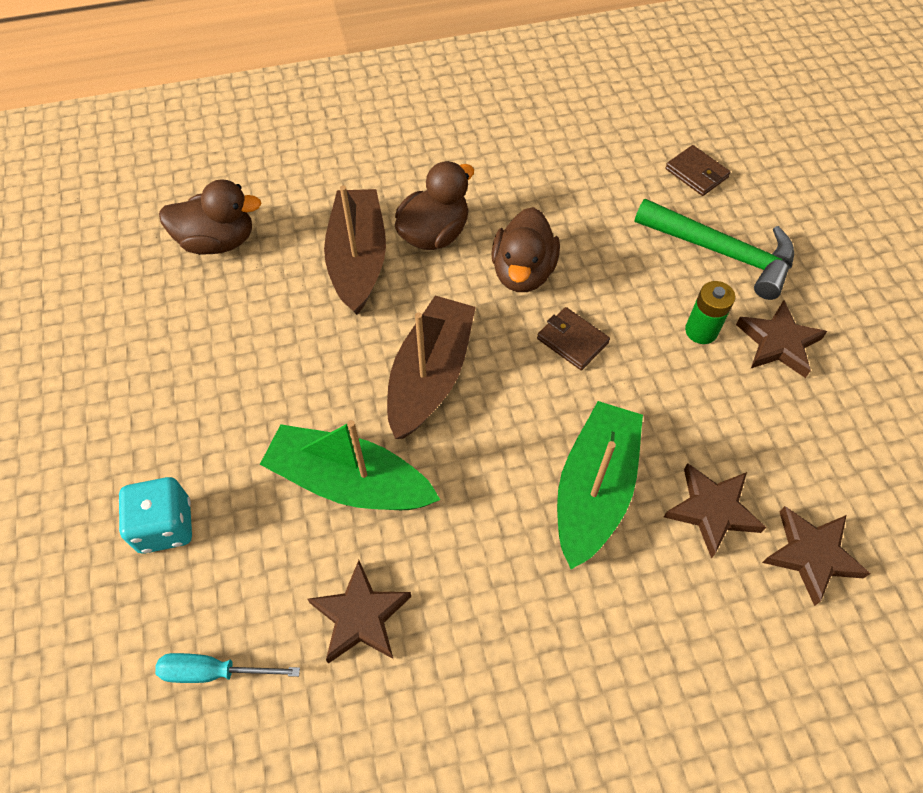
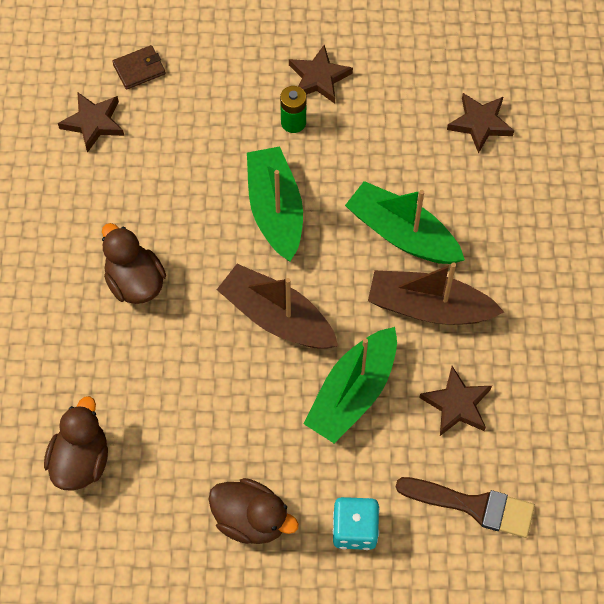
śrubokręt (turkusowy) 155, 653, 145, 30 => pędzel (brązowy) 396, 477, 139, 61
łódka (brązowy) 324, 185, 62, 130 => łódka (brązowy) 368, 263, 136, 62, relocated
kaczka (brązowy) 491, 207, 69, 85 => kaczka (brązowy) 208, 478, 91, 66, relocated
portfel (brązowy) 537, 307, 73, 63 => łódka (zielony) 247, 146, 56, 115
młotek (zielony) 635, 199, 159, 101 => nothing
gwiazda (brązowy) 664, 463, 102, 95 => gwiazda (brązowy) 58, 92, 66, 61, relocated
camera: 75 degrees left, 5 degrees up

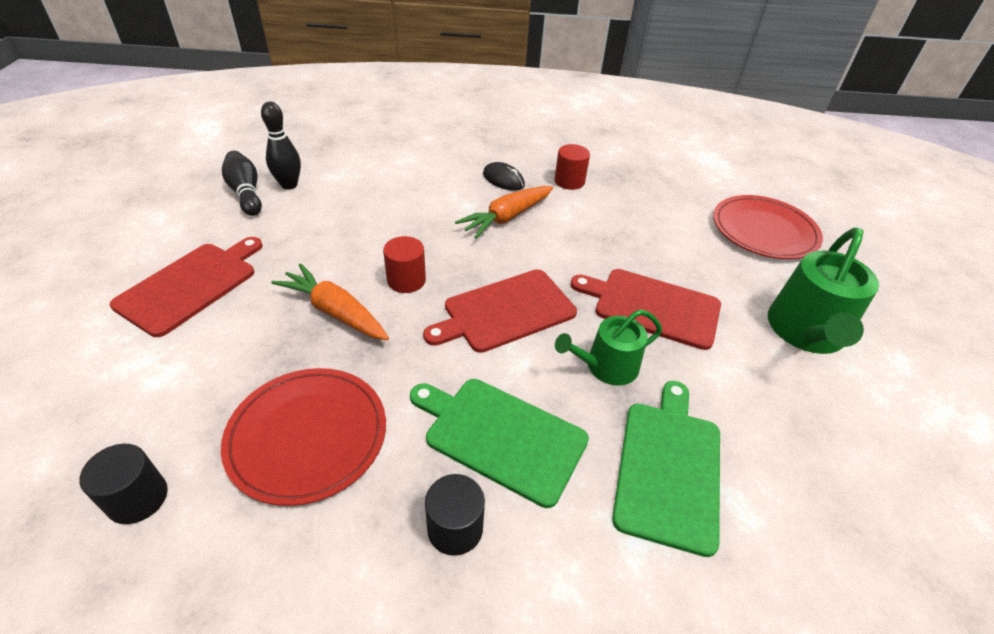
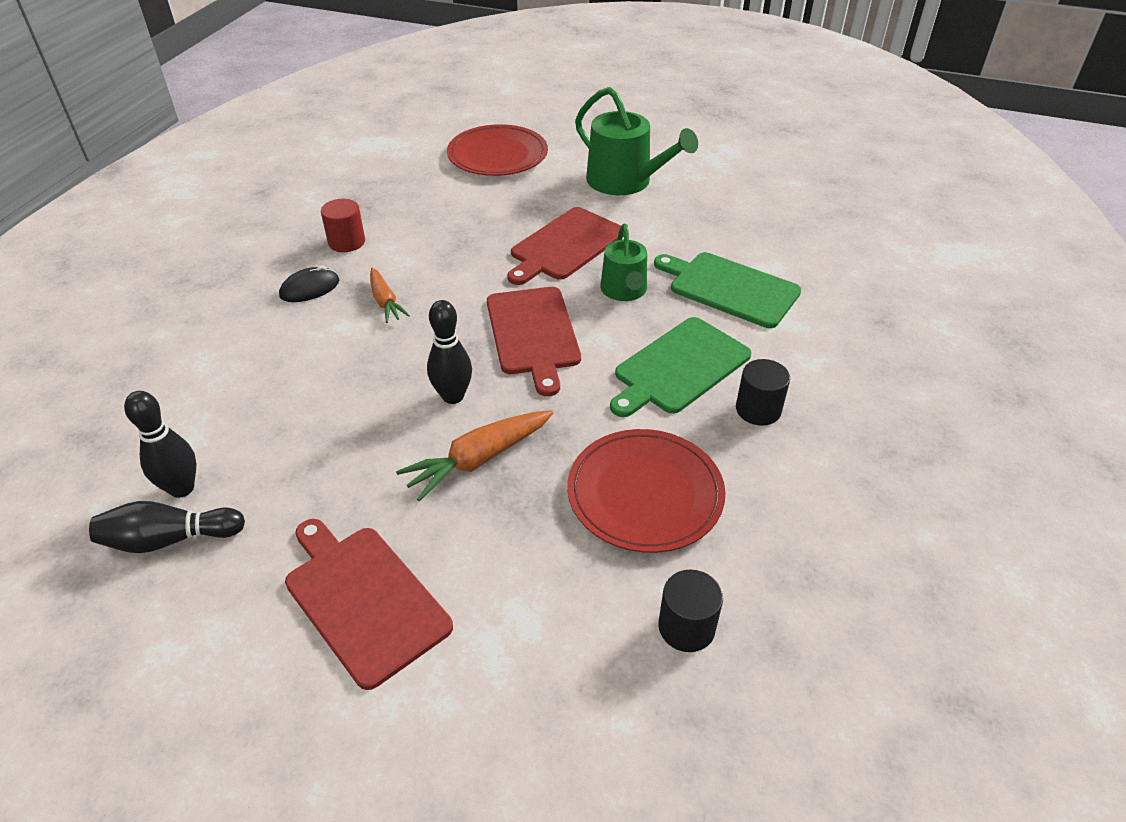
walec (czerwony) 383, 236, 43, 57 => kręgiel (czarny) 427, 300, 45, 104
marchewka (pomarańczowy) 455, 186, 98, 52 => marchewka (pomarańczowy) 370, 268, 40, 55, x0.65
camera: 70 degrees left, 0 degrees up

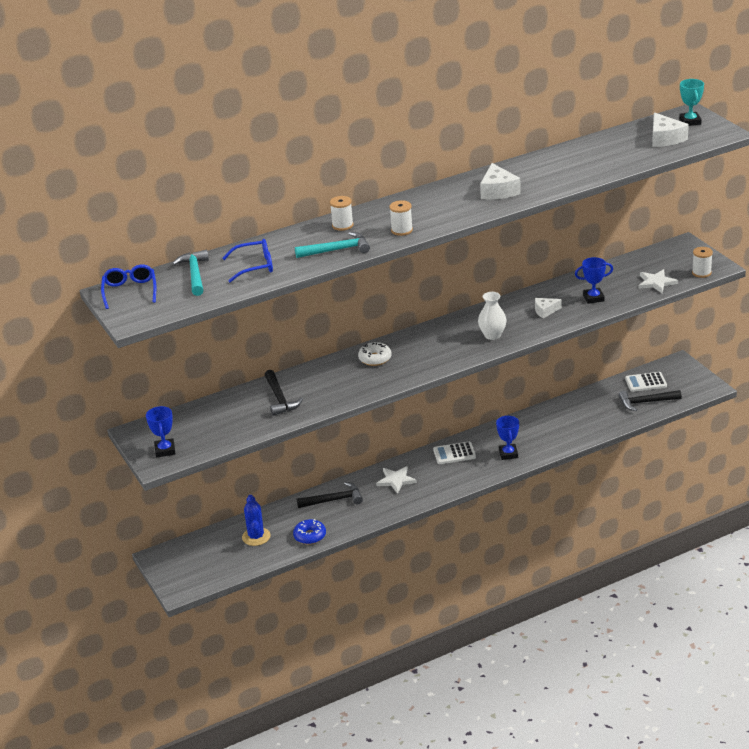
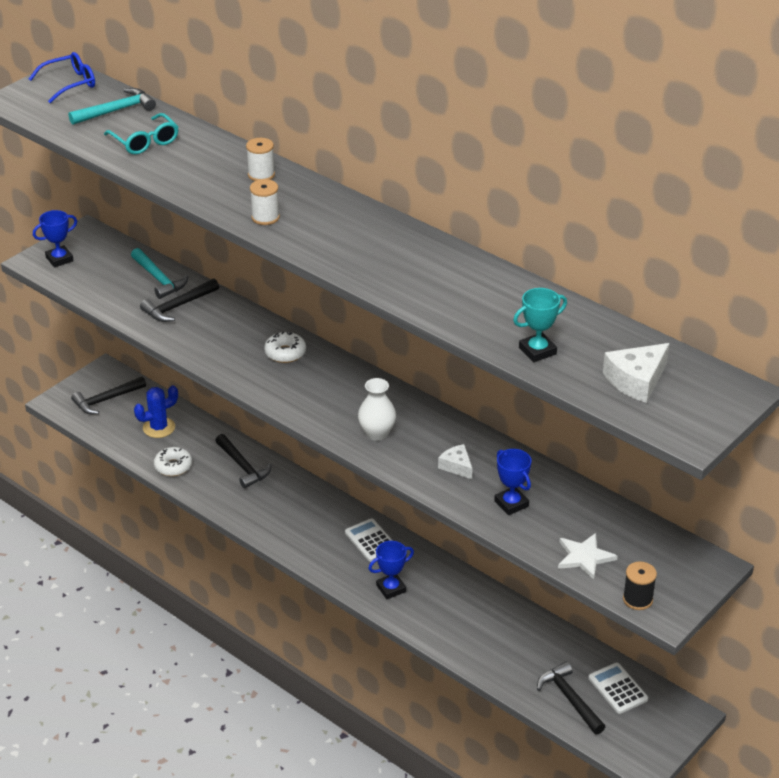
okulary (niebieski) 223, 239, 50, 43 => okulary (turkusowy) 104, 113, 74, 42
donut (niebieski) 293, 519, 33, 25 => donut (biały) 154, 447, 38, 29
młotek (turkusowy) 295, 232, 75, 26 => młotek (turkusowy) 131, 248, 57, 51, relocated
gwiazda (biały) 376, 466, 41, 28 => nothing
ser (biały) 480, 163, 41, 36 => nothing
puchar (turkusowy) 679, 79, 25, 47 => puchar (turkusowy) 513, 288, 54, 74, relocated
szpulka (biały) 692, 247, 21, 31 => szpulka (czarny) 623, 561, 34, 49
nothing => młotek (czarny) 71, 377, 75, 37
camera: 65 degrees right, 5 degrees up

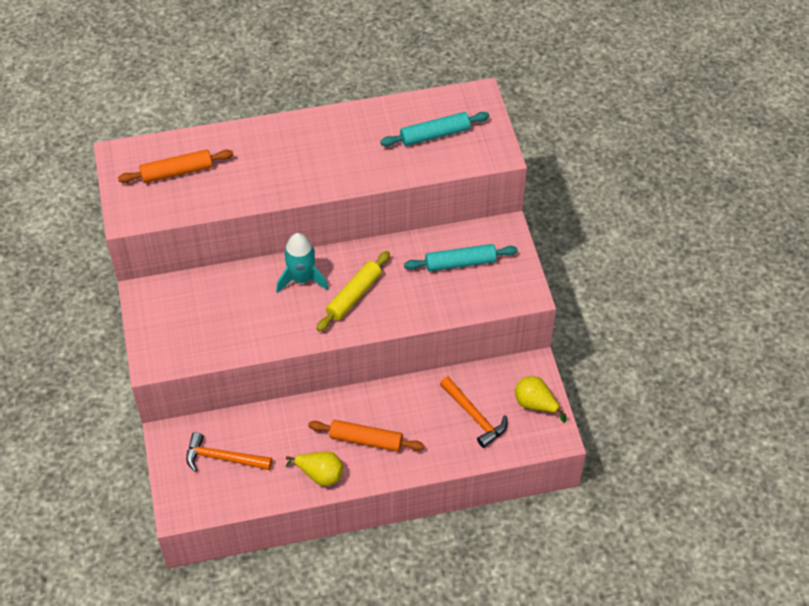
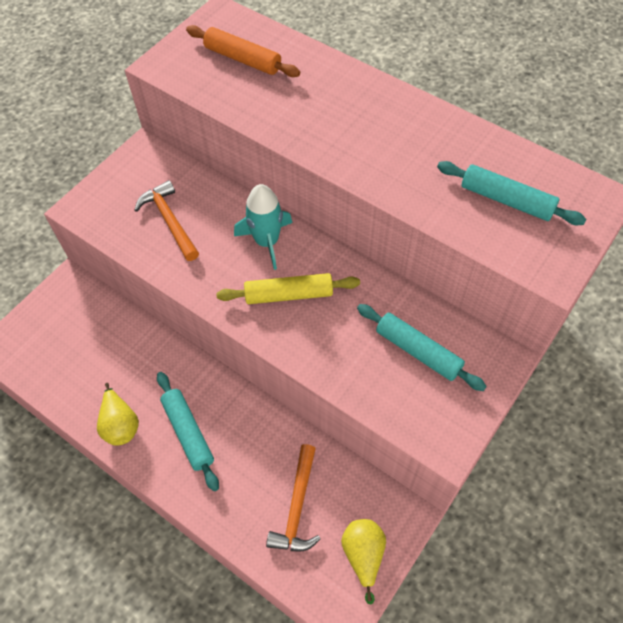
młotek (pomarańczowy) 186, 432, 86, 40 => młotek (pomarańczowy) 135, 180, 64, 81, relocated
wałek do ciasta (pomarańczowy) 308, 420, 116, 32 => wałek do ciasta (turkusowy) 157, 372, 62, 119
camera: 50 degrees right, 5 degrees up

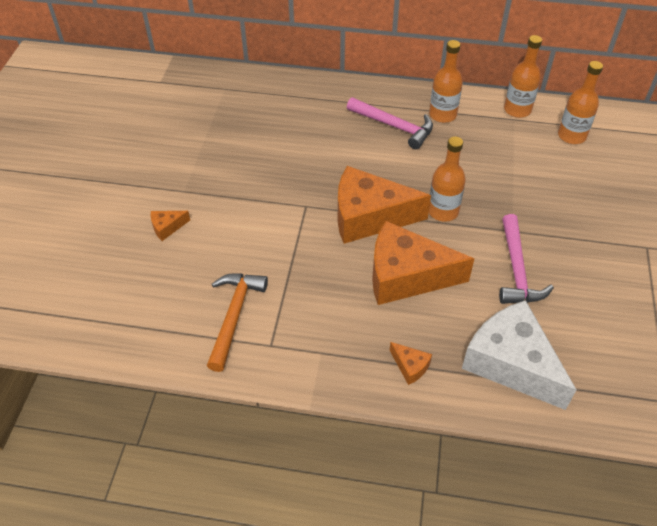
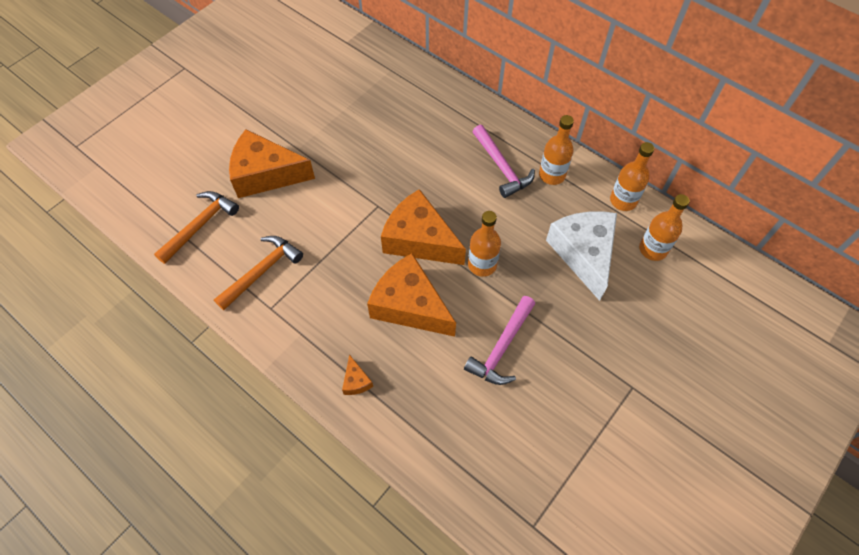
ser (pomarańczowy) 151, 211, 39, 30 => ser (pomarańczowy) 229, 129, 86, 69, x2.45
ser (biały) 462, 300, 114, 110 => ser (biały) 546, 211, 71, 90, relocated
nothing => młotek (pomarańczowy) 154, 191, 85, 73
camera: 30 degrees right, 10 degrees up

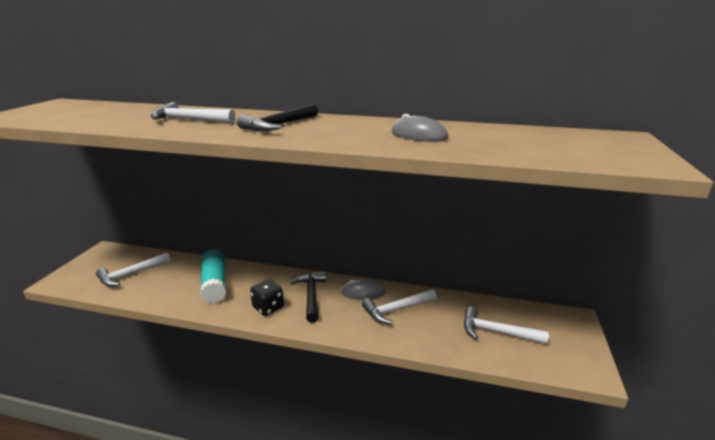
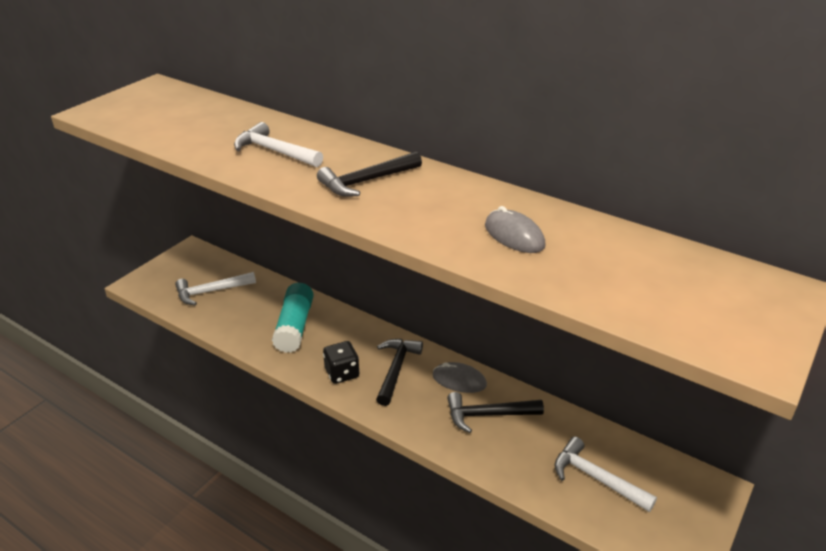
młotek (biały) 362, 289, 75, 35 => młotek (czarny) 447, 392, 97, 41
camera: 20 degrees right, 10 degrees up

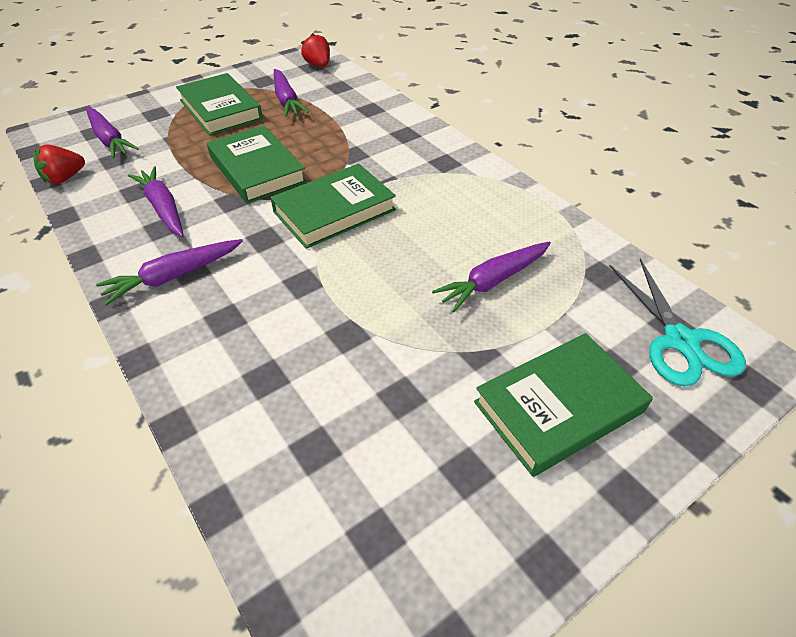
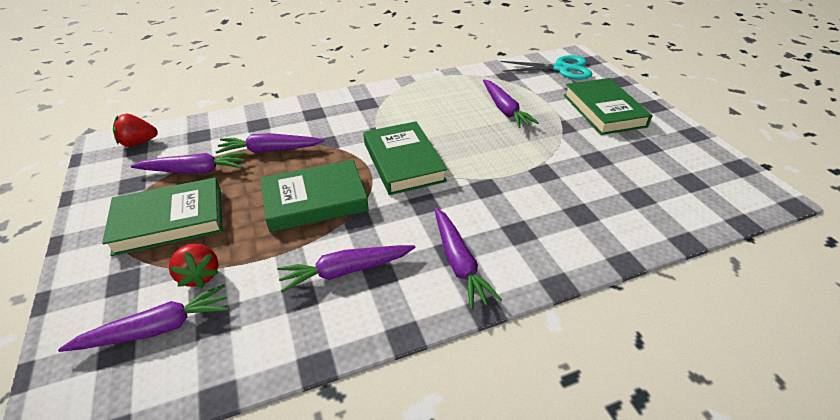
truskawka (czerwony) 33, 144, 52, 40 => truskawka (czerwony) 169, 243, 50, 45, relocated
nothing => marchewka (fioletowy) 216, 133, 109, 21
camera: 75 degrees left, 5 degrees down

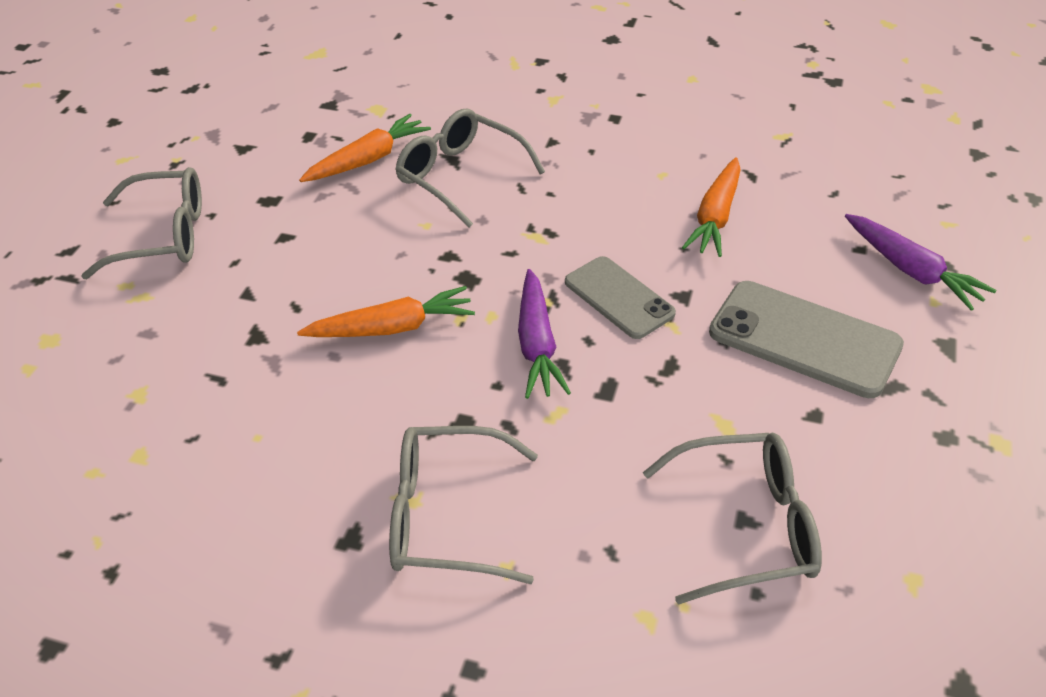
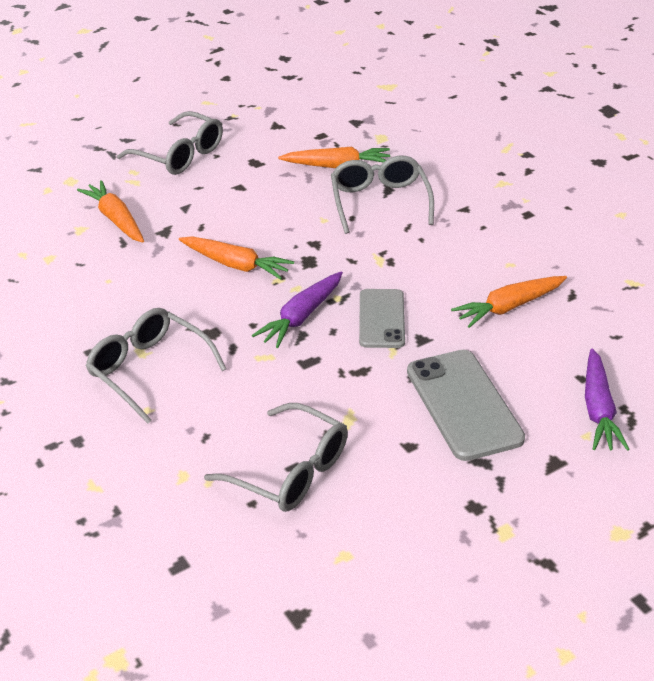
nothing => marchewka (pomarańczowy) 77, 180, 67, 63
camera: 40 degrees right, 5 degrees down

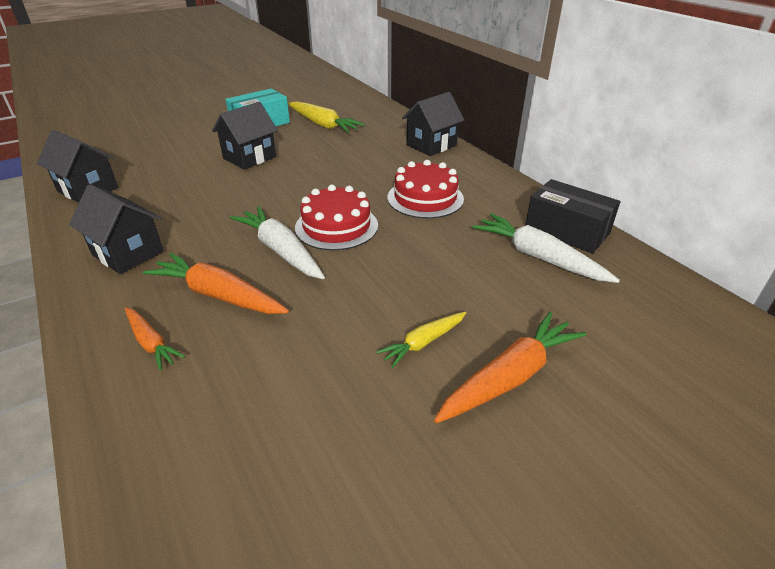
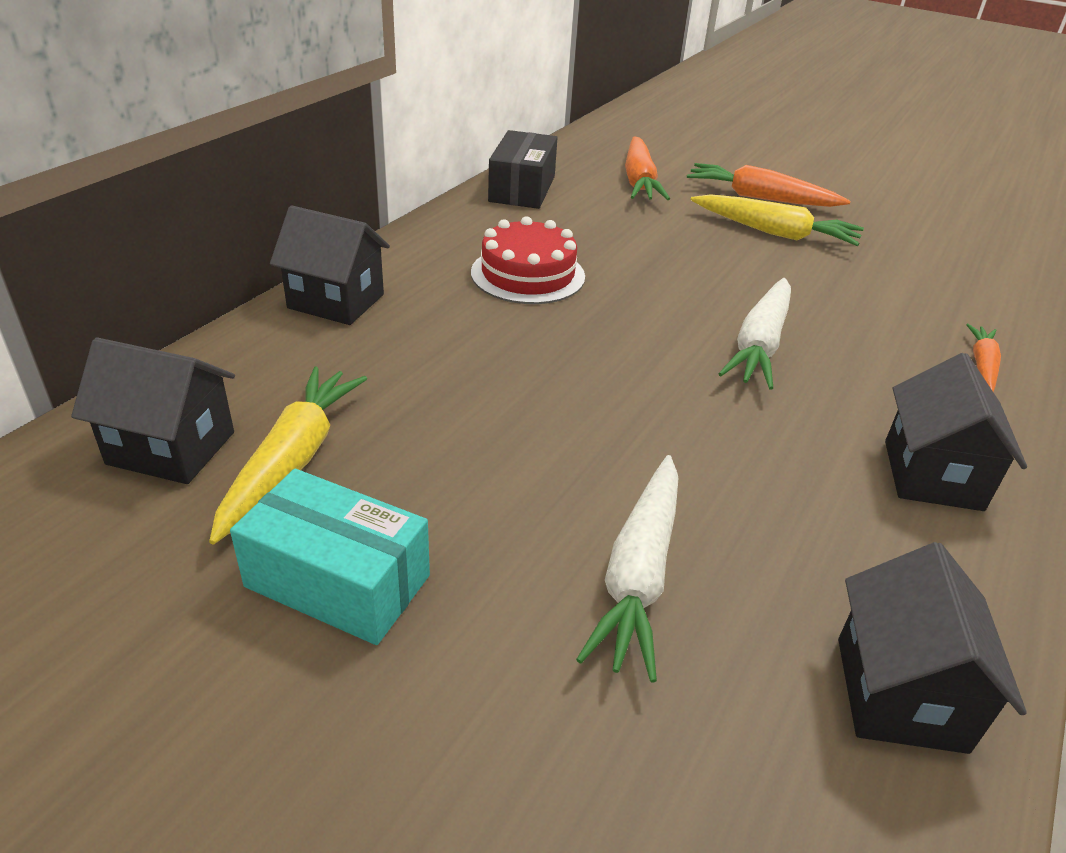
marchewka (pomarańczowy) 143, 253, 146, 61 => marchewka (pomarańczowy) 625, 136, 45, 64, relocated
domek (czarny) 212, 102, 66, 68 => domek (czarny) 71, 338, 164, 146, relocated
tort (czerwony) 295, 185, 83, 66 => nothing
marchewka (żółty) 376, 312, 90, 56 => marchewka (żółty) 690, 194, 174, 52, x1.70
marchewka (biały) 472, 213, 148, 70 => marchewka (biały) 576, 455, 102, 228, relocated
camera: 120 degrees left, 0 degrees up

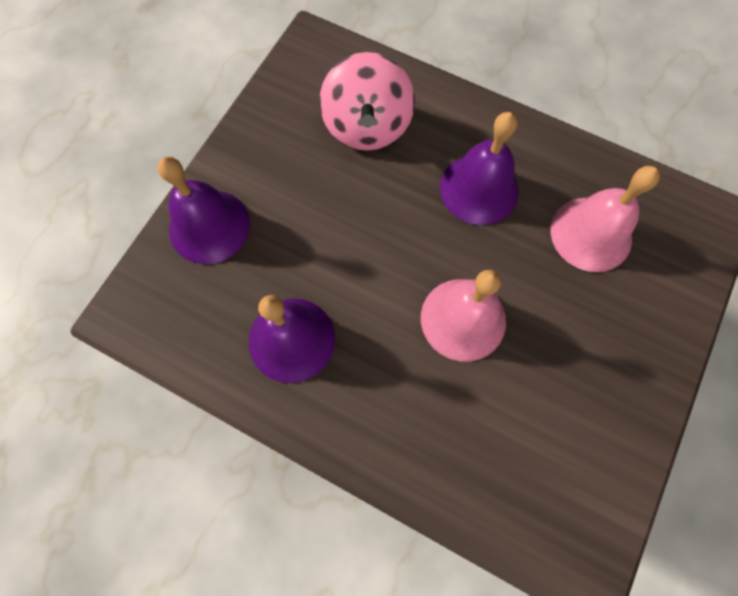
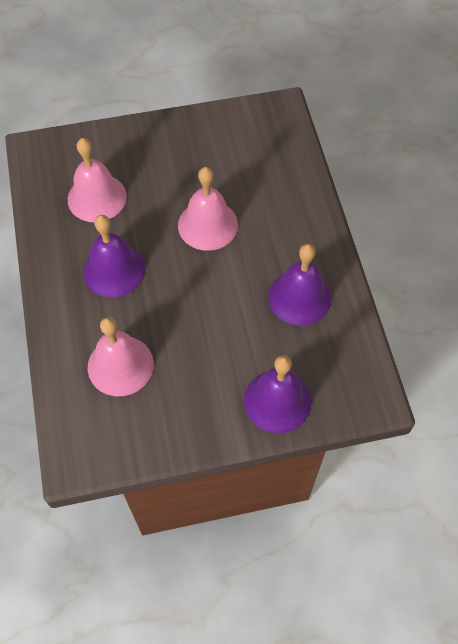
bączek (różowy) 319, 52, 96, 99 => dzwonek (różowy) 88, 317, 66, 79
camera: 130 degrees left, 10 degrees down

